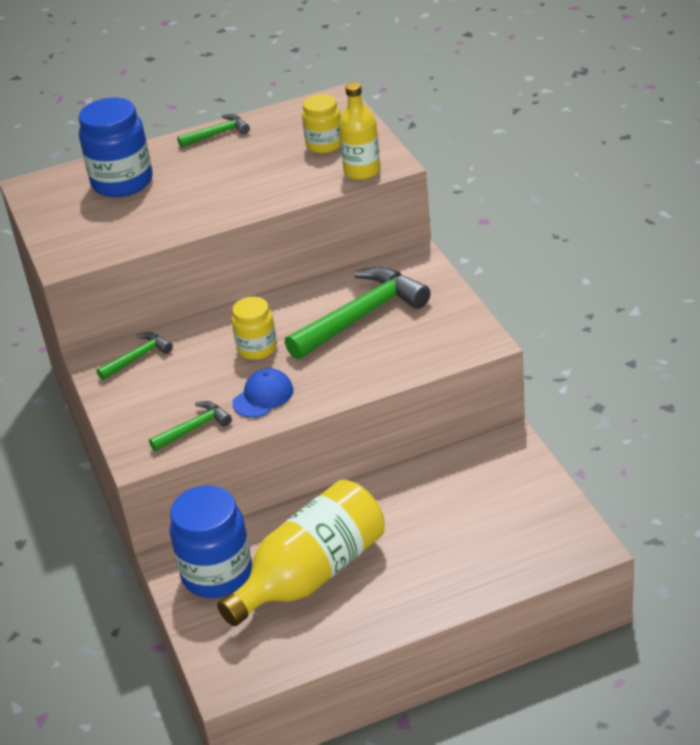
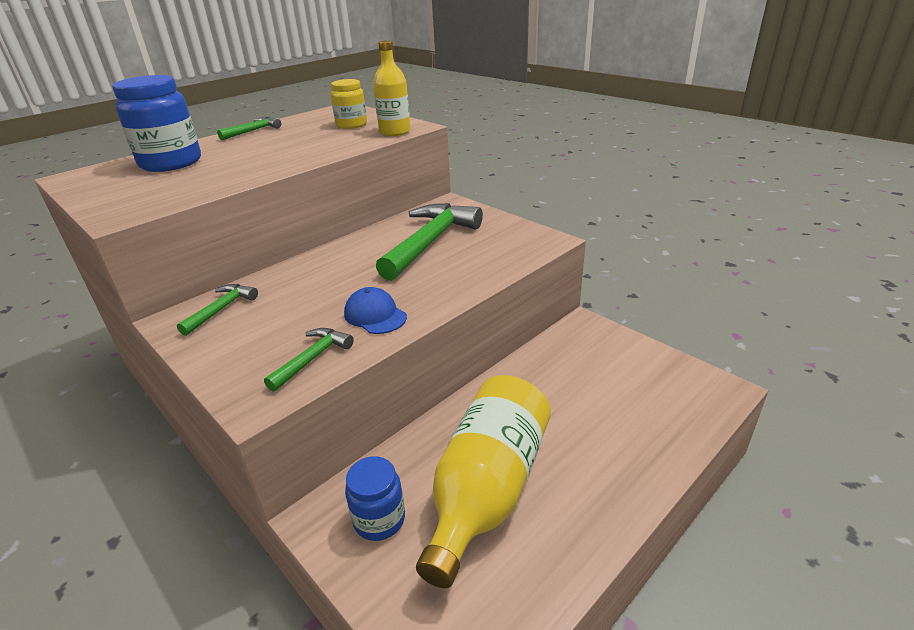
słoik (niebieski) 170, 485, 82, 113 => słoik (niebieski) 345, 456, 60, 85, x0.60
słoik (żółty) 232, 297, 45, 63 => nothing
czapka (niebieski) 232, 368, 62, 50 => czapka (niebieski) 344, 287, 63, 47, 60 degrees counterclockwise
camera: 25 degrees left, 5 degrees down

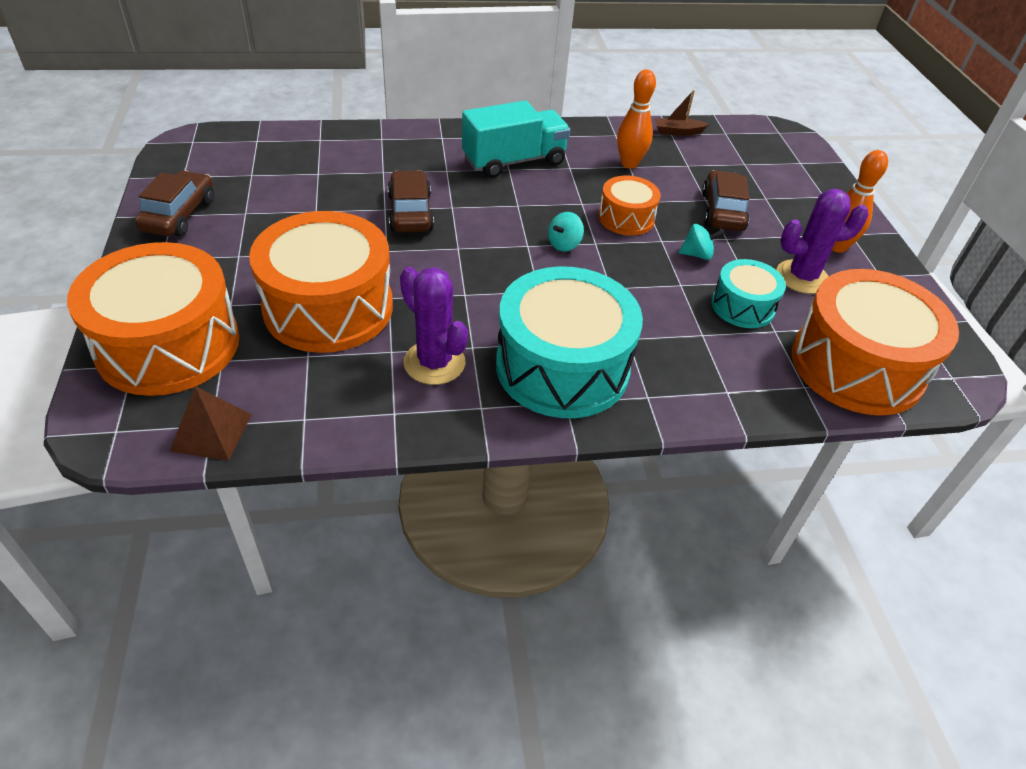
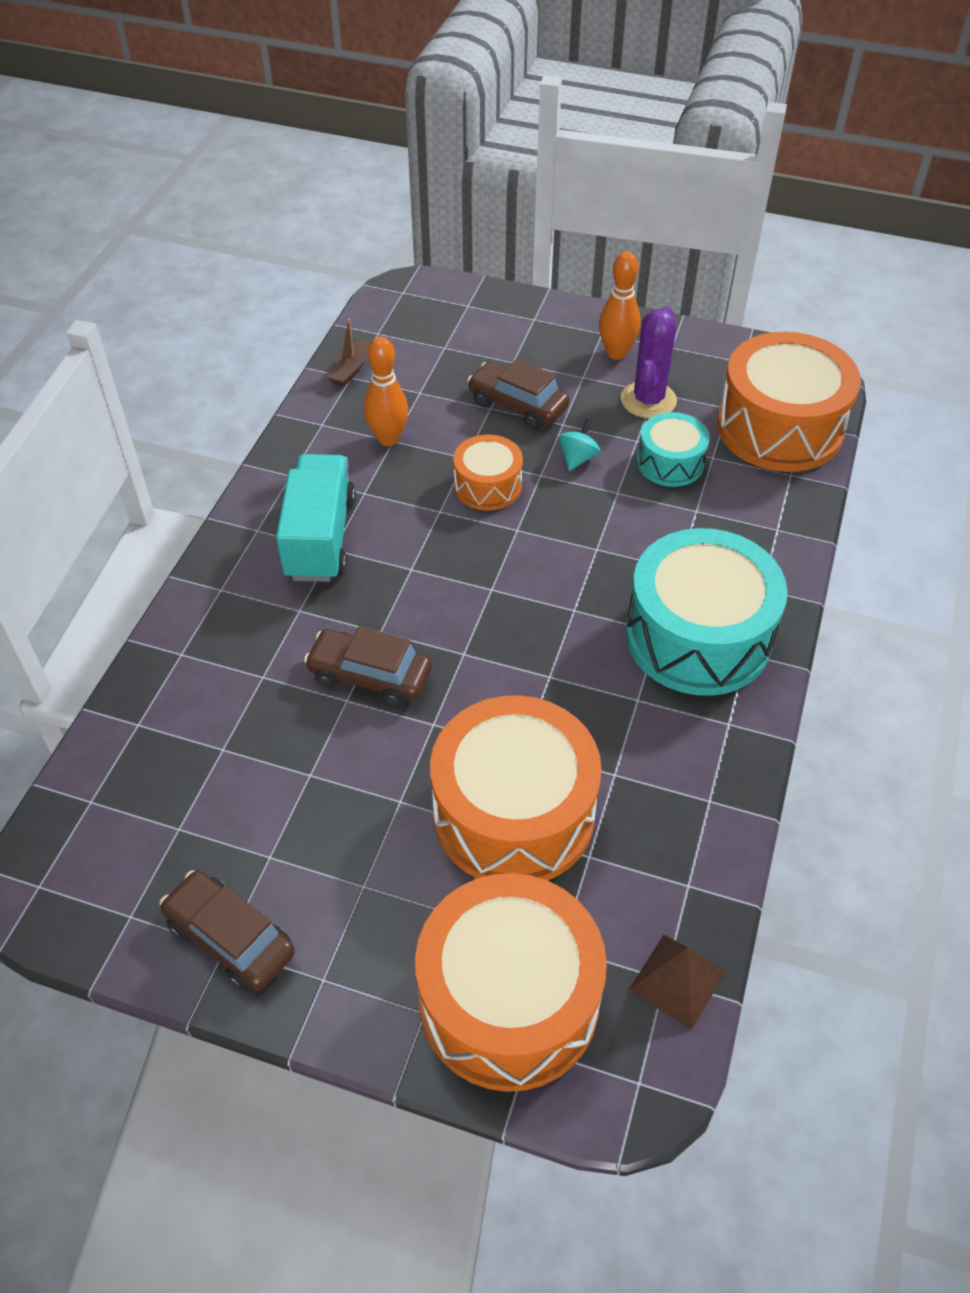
kaktus (fioletowy) 400, 267, 68, 118 => nothing
bączek (turkusowy) 548, 212, 36, 39 => nothing
camera: 60 degrees left, 5 degrees up

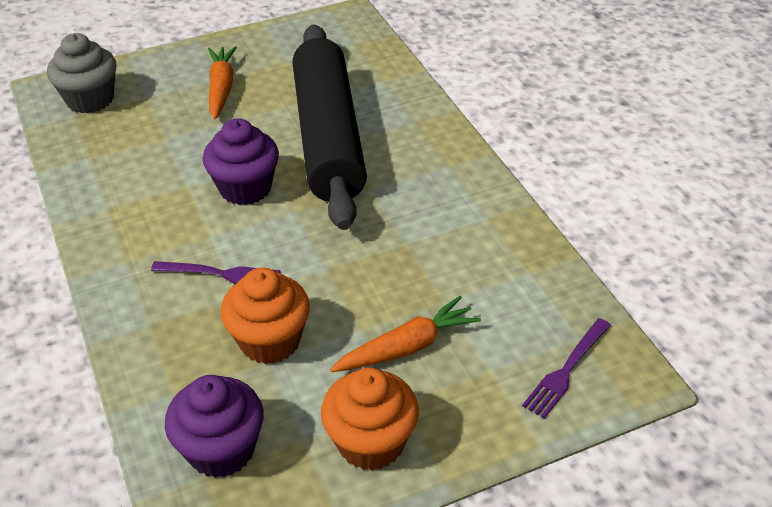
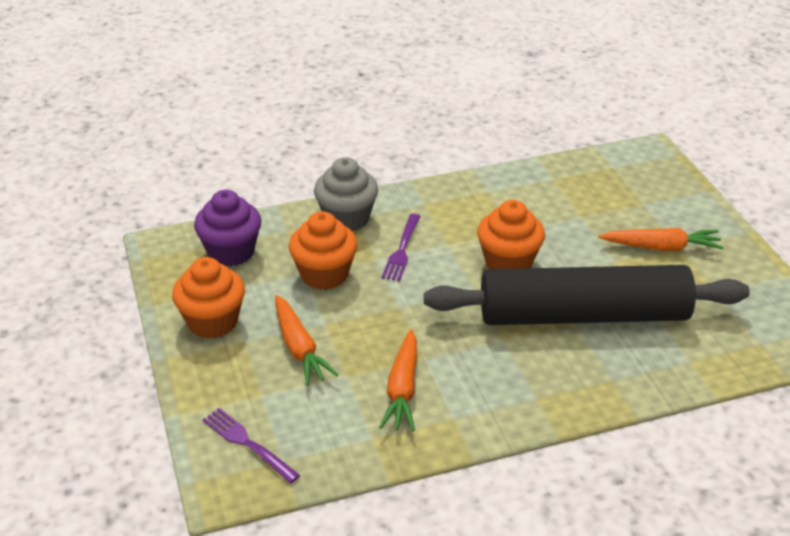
muffinka (szary) 47, 33, 69, 80 => muffinka (szary) 314, 157, 64, 74, relocated
muffinka (fioletowy) 203, 118, 76, 87 => muffinka (pomarańczowy) 477, 200, 68, 69
nothing => marchewka (pomarańczowy) 379, 329, 38, 102
camera: 95 degrees right, 5 degrees down

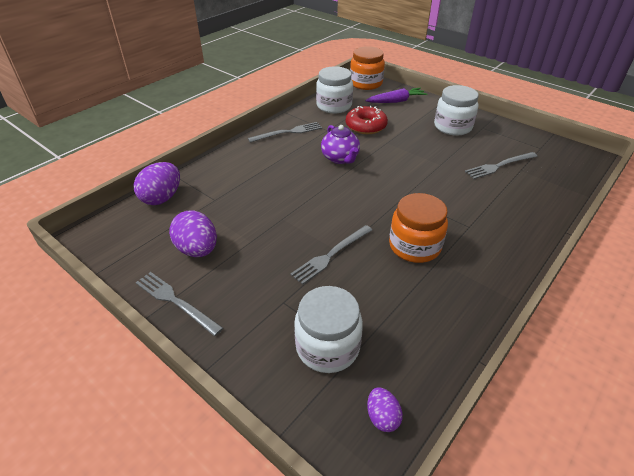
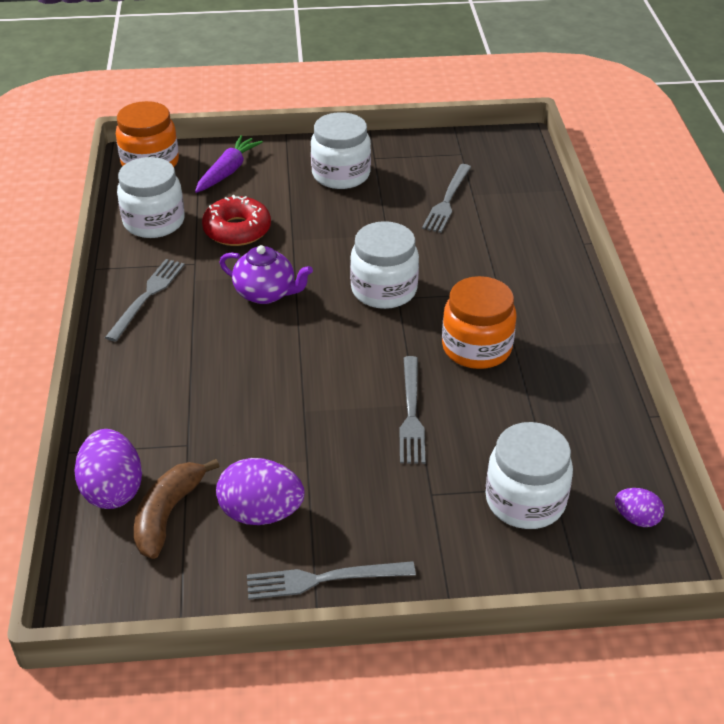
nothing => banan (brązowy) 134, 459, 85, 100
nothing => słoik (biały) 350, 221, 69, 88
camera: 45 degrees left, 0 degrees up

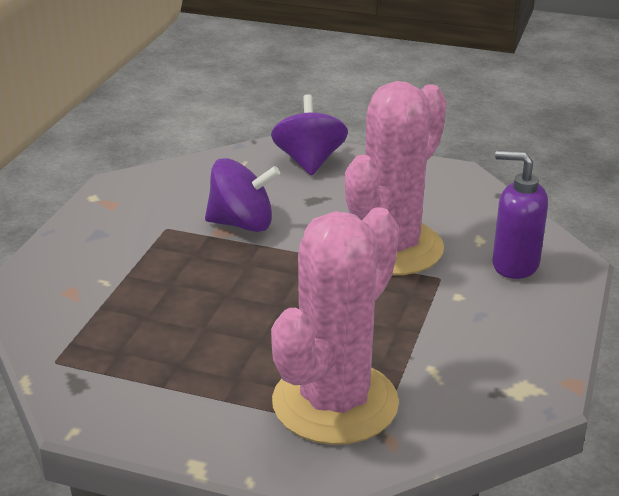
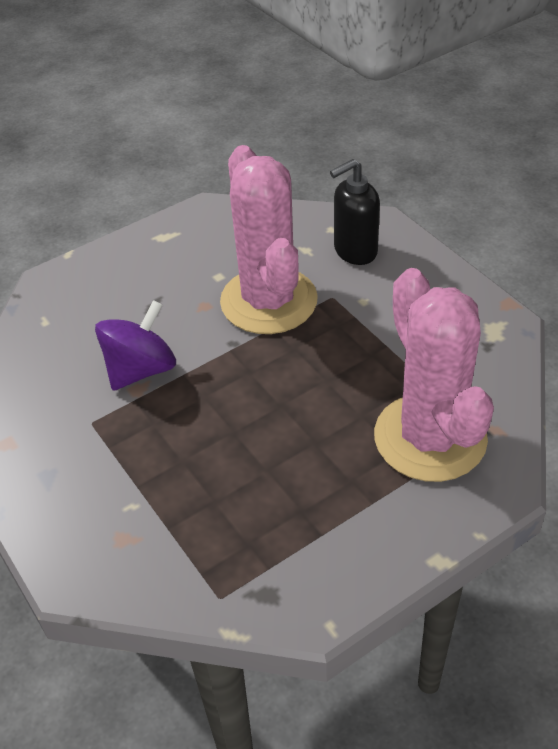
bączek (fioletowy) 271, 94, 77, 82 => nothing
dozownik mydła (fioletowy) 493, 150, 55, 129 => dozownik mydła (czarny) 330, 159, 50, 106
camera: 50 degrees left, 15 degrees up

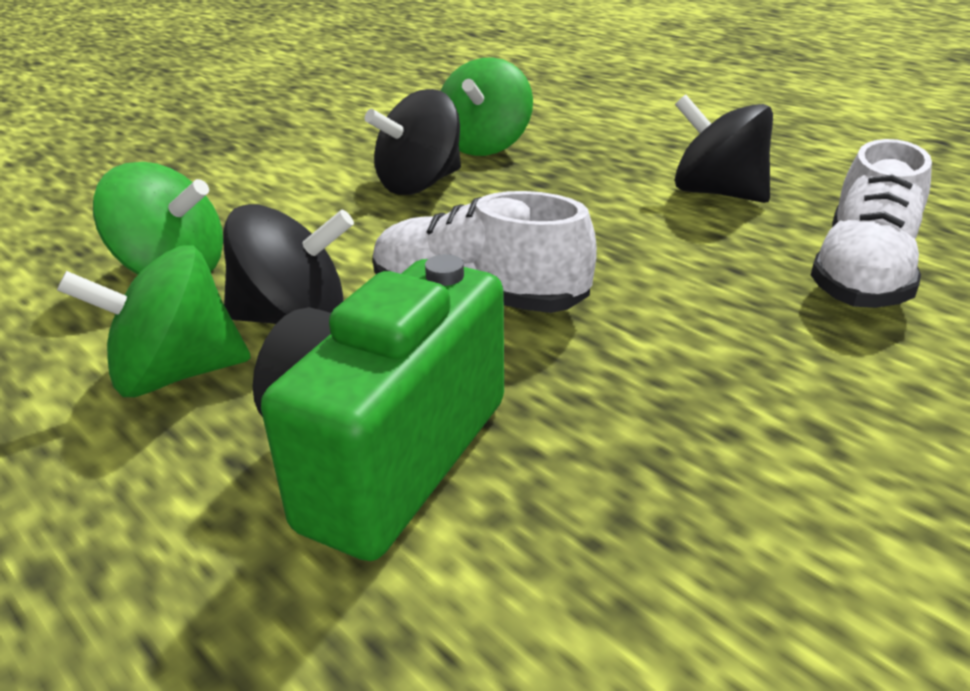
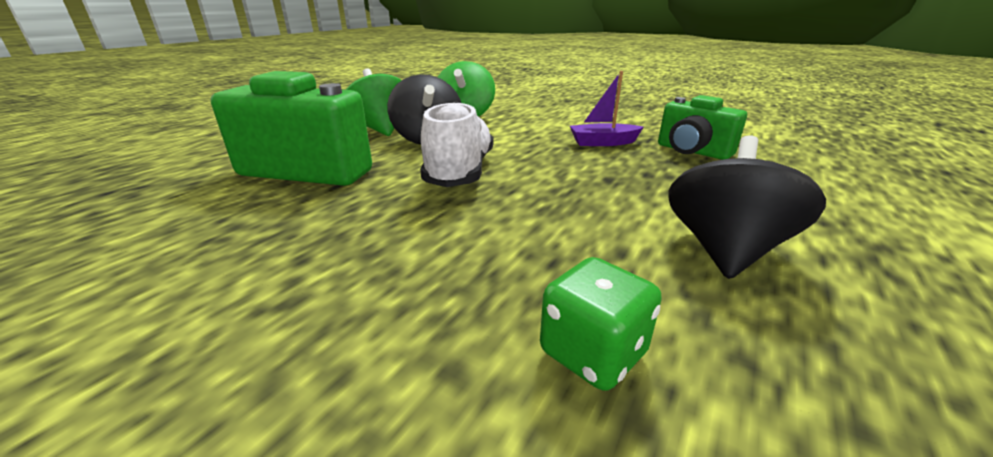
bączek (czarny) 365, 89, 96, 106 => łódka (fioletowy) 570, 71, 74, 75
bączek (zielony) 440, 57, 93, 99 => aparat fotograficzny (zielony) 658, 95, 89, 65
but (biały) 811, 139, 121, 169 => kostka do gry (zielony) 540, 257, 122, 134
camera: 75 degrees right, 5 degrees down

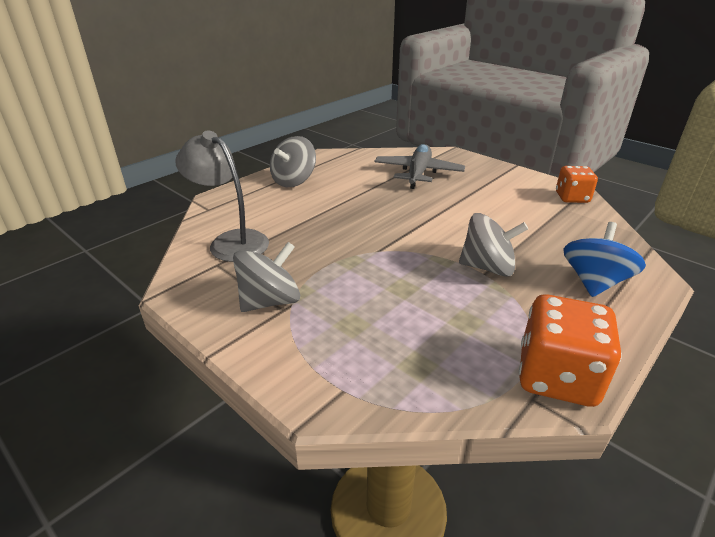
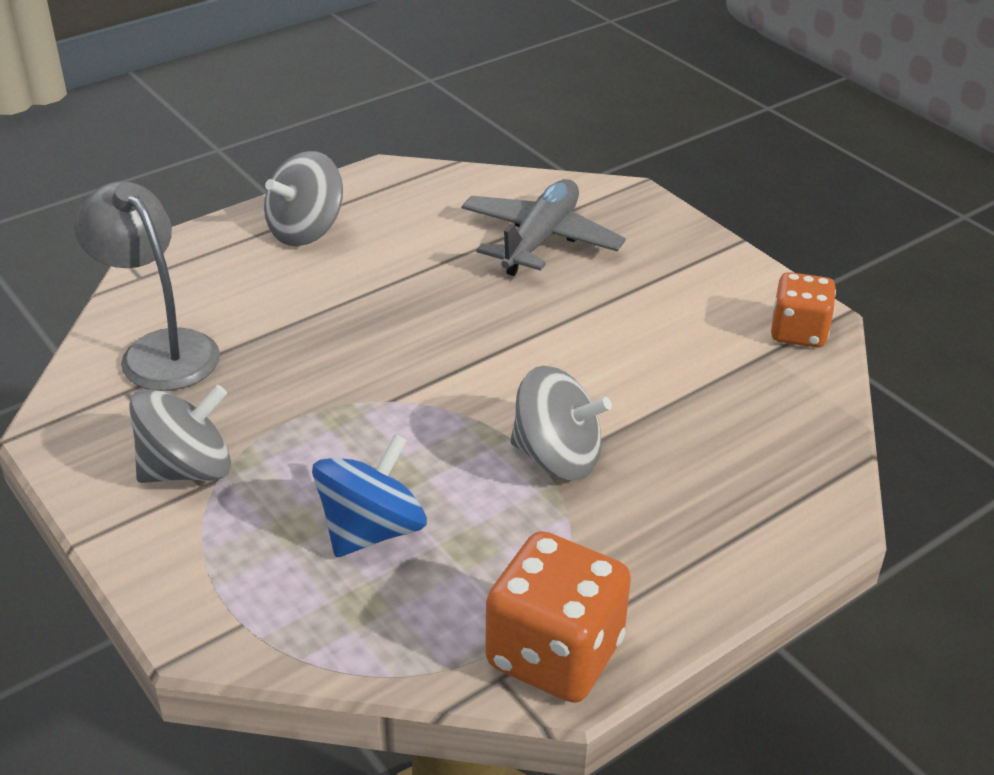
bączek (niebieski) 563, 222, 83, 75 => bączek (niebieski) 312, 434, 115, 123, relocated
camera: 10 degrees right, 5 degrees up

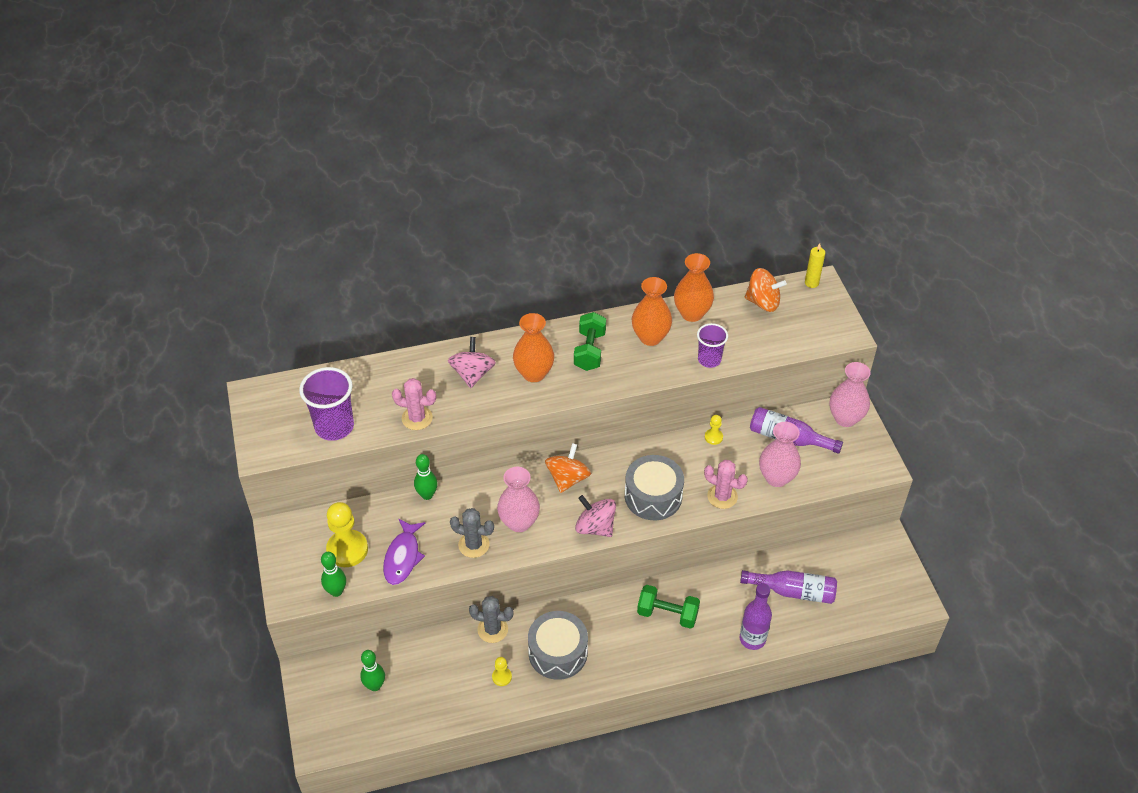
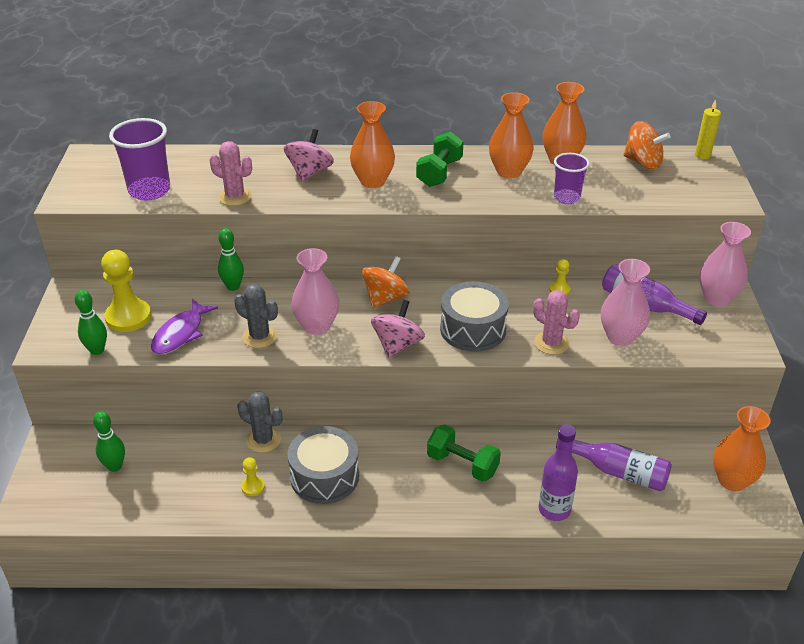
bączek (różowy) 575, 495, 41, 42 => bączek (różowy) 371, 300, 54, 58, 60 degrees clockwise
nothing => wazon (pomarańczowy) 713, 406, 58, 85
camera: 15 degrees right, 10 degrees down

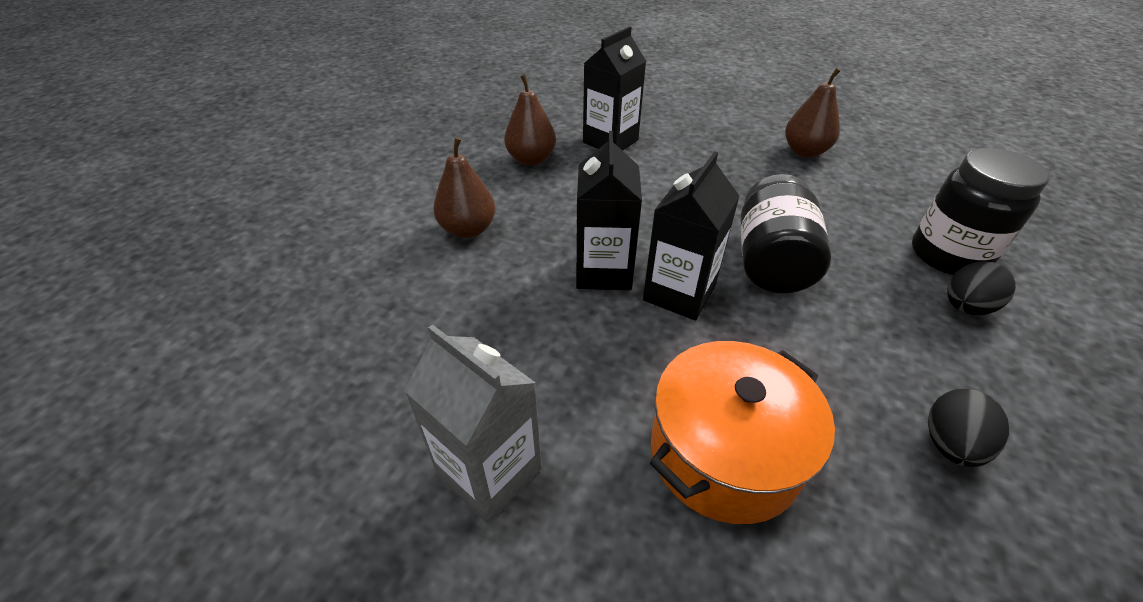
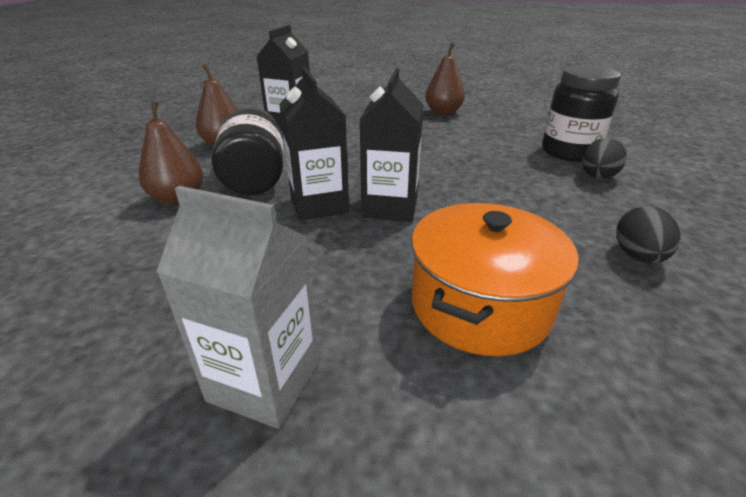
słoik (czarny) 741, 174, 91, 119 => słoik (czarny) 211, 107, 73, 88, relocated
camera: 20 degrees left, 10 degrees down

